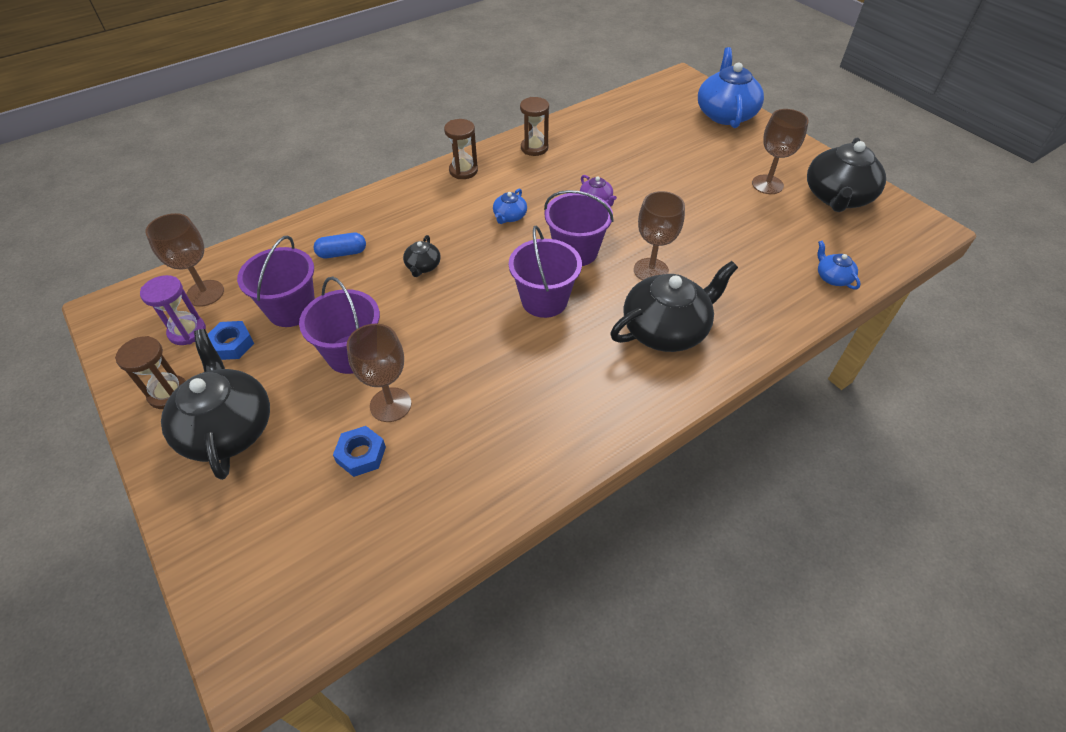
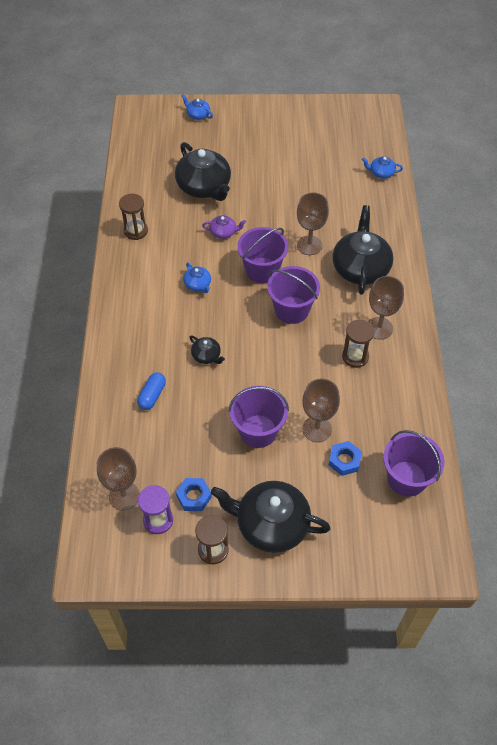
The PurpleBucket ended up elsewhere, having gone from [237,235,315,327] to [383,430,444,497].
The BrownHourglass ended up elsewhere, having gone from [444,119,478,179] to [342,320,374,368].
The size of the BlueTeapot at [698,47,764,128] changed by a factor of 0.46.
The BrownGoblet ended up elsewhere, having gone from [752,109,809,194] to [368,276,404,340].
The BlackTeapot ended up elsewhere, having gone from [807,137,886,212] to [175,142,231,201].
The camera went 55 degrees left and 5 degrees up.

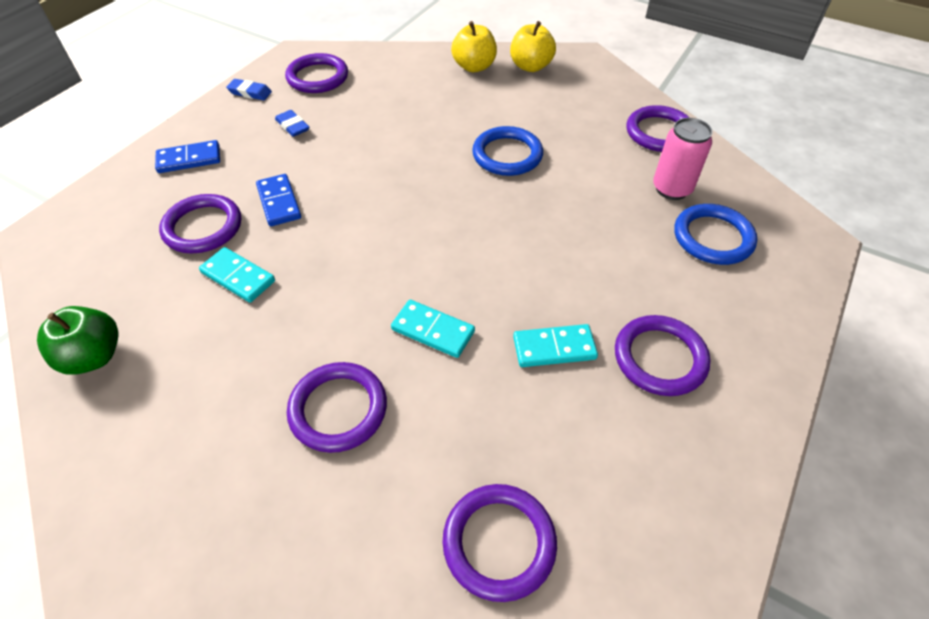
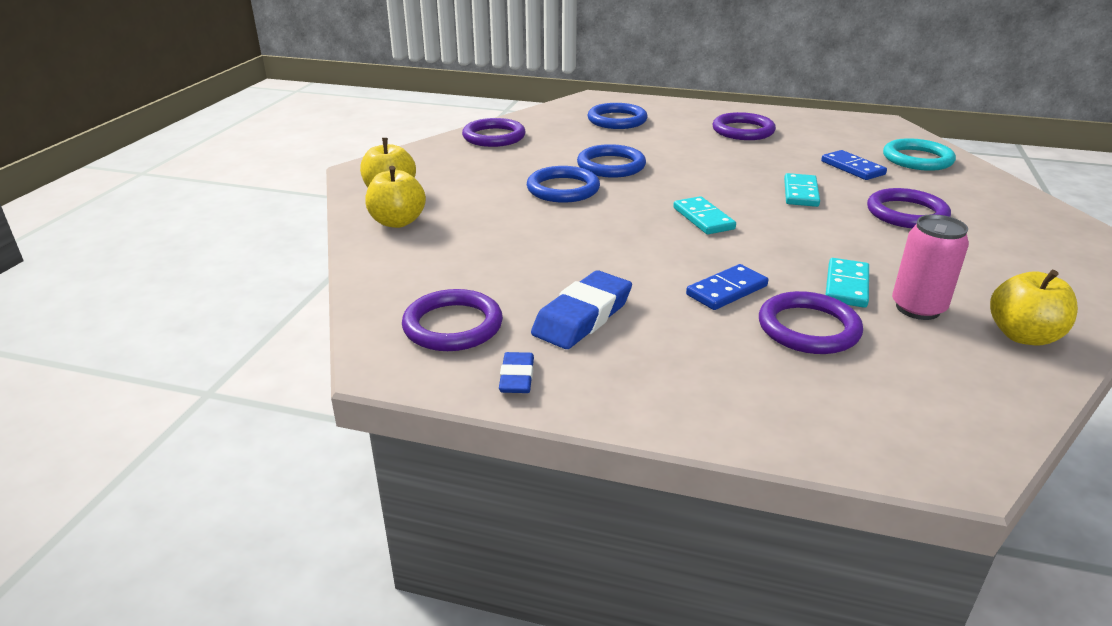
What was the GreenApple at [37,306,119,375] turned into the YellowApple at [990,270,1078,346].
The BlueDomino ended up elsewhere, having gone from [155,140,220,173] to [821,150,887,180].
The size of the BlueEraser at [275,110,309,137] changed by a factor of 1.82.
What was the PurpleRing at [442,484,557,602] turned into the TurquoiseRing at [883,138,956,171].
The TurquoiseDomino ended up elsewhere, having gone from [513,324,598,367] to [673,196,736,234].
The PinkCan ended up elsewhere, having gone from [653,118,712,200] to [892,215,969,320].
The second view gained the BlueRing at [577,144,646,178].
The camera went 105 degrees left and 20 degrees down.

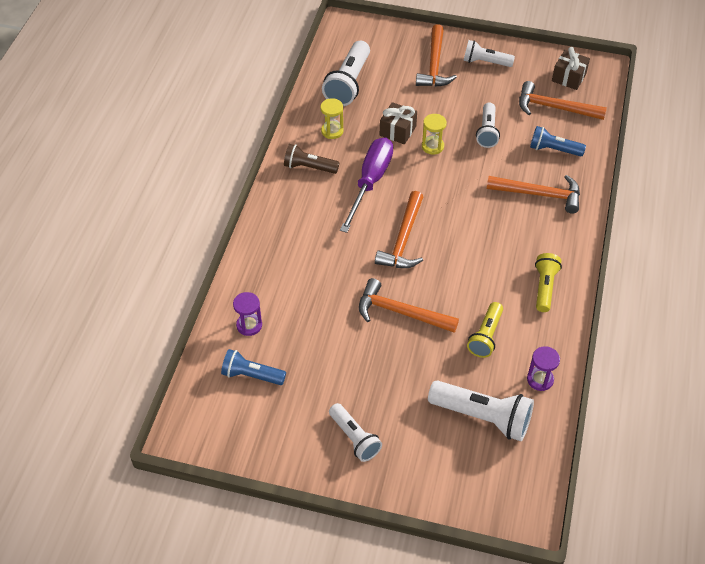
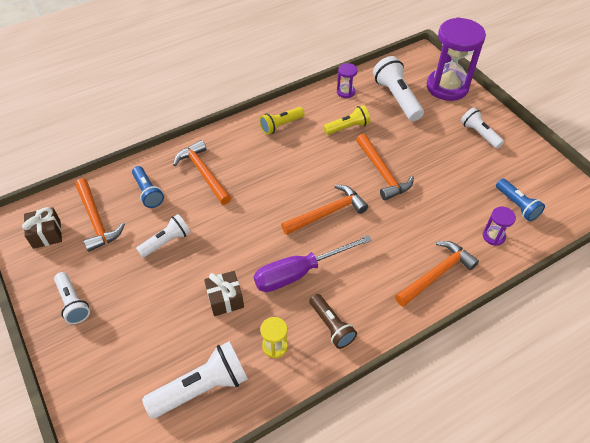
The WhiteFlashlight at [329,403,382,462] ended up facing another way, 45 degrees counterclockwise from before.
The OrangeHammer ended up elsewhere, having gone from [416,24,457,87] to [395,241,479,307].
The second view lost the YellowHourglass at [422,114,447,155].
The second view gained the PurpleHourglass at [427,17,486,101].
The camera went 135 degrees left and 0 degrees up.

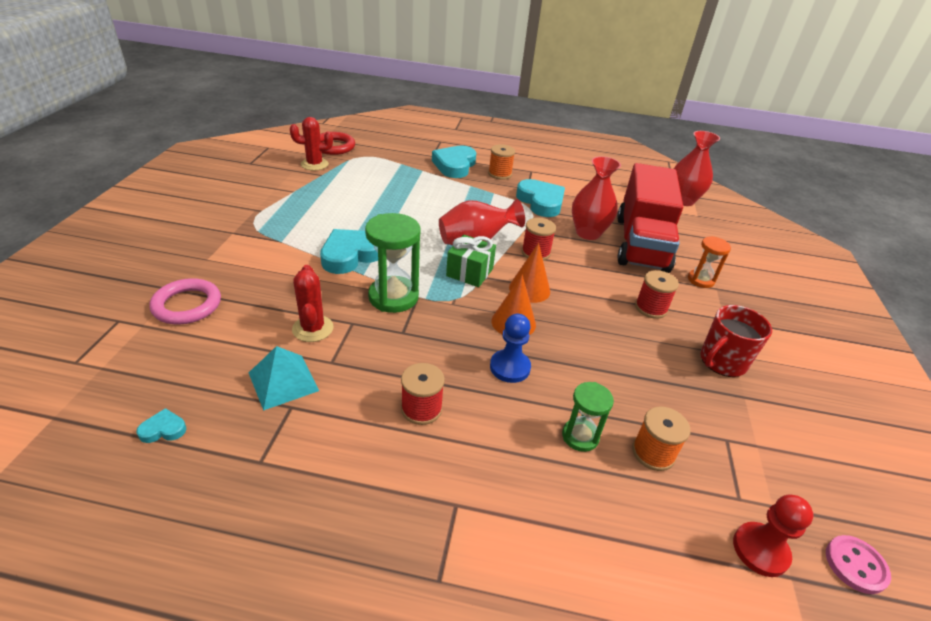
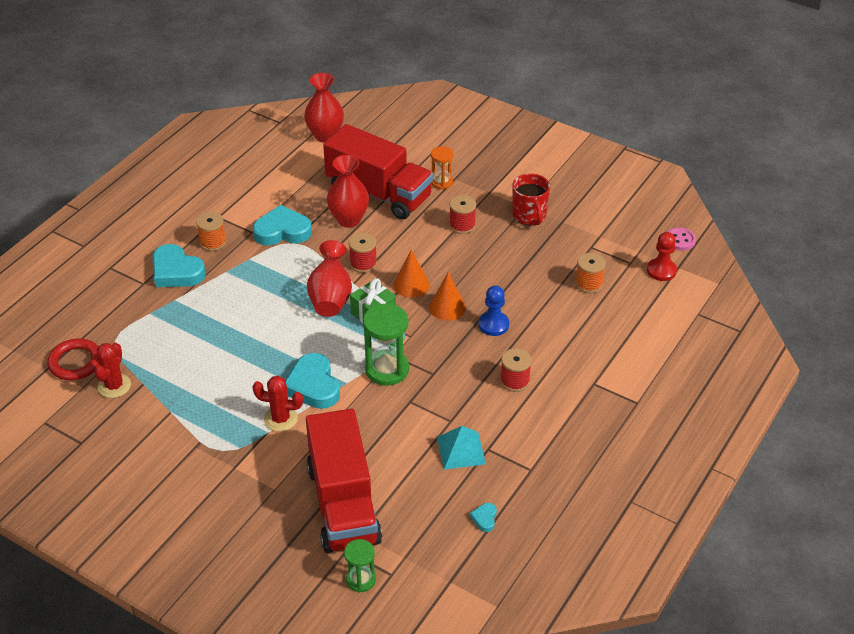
Where the PinkRing stood at [149,278,221,325], the RedTruck came to stand at [306,409,382,553].
The RedCactus ended up elsewhere, having gone from [292,265,333,342] to [253,376,303,432].
The GreenHourglass ended up elsewhere, having gone from [562,382,614,452] to [344,539,376,593].
The camera went 65 degrees left and 5 degrees up.

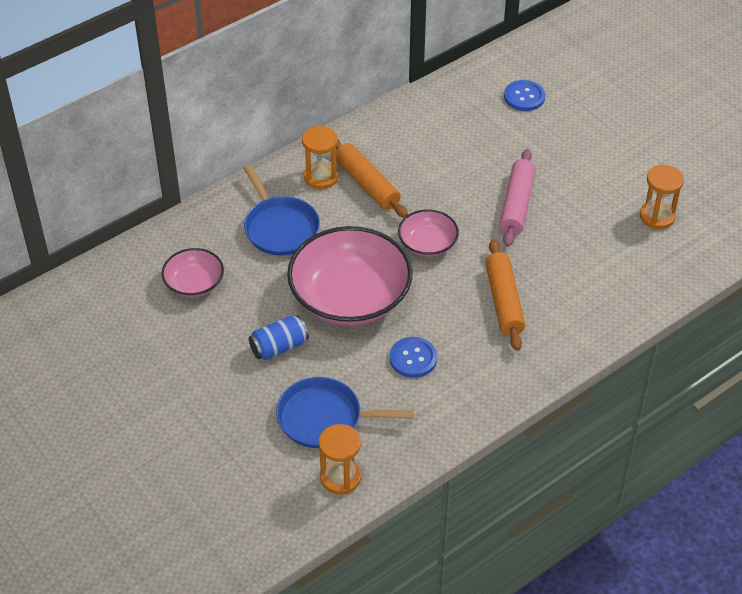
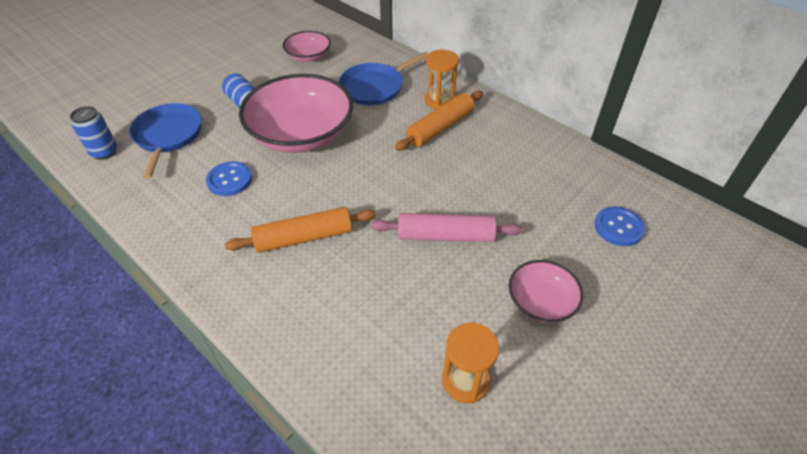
Where the OrangeHourglass stood at [319,424,361,494], the BlueCan came to stand at [70,106,117,160].
The PinkBowl ended up elsewhere, having gone from [398,209,459,257] to [509,260,583,323].
The camera went 80 degrees right and 0 degrees up.

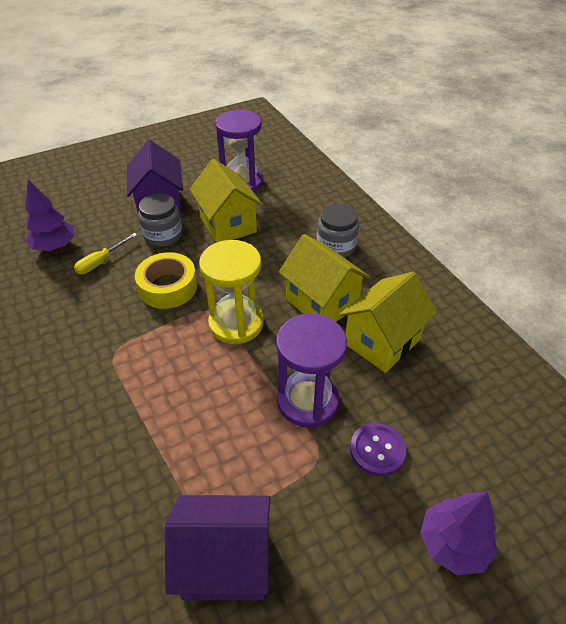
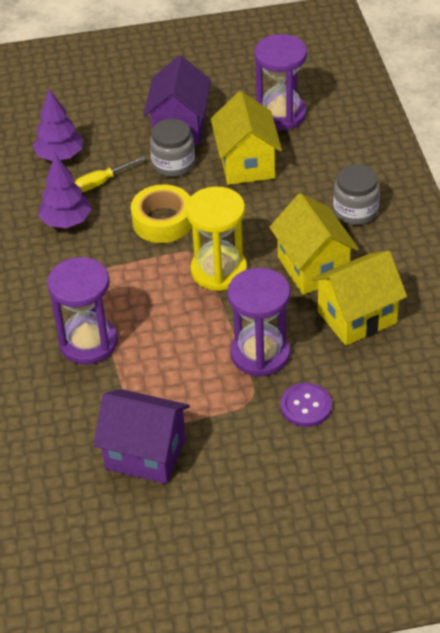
The PurpleTree ended up elsewhere, having gone from [420,492,497,575] to [38,154,92,228].
The second view gained the PurpleHourglass at [47,257,118,364].
The camera went 20 degrees right and 0 degrees up.

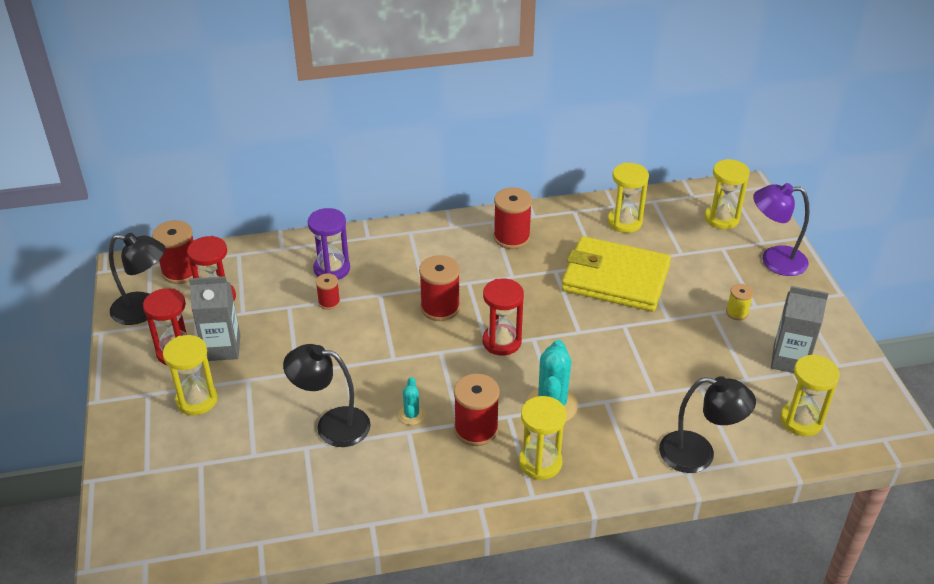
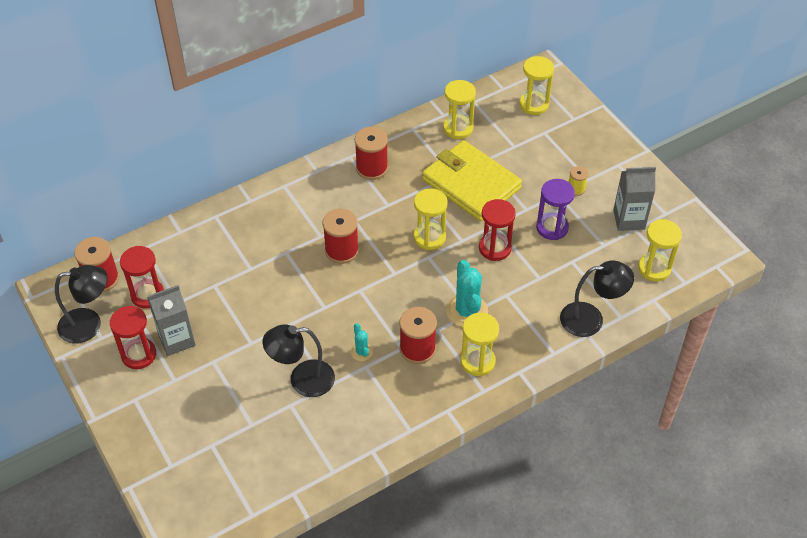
The YellowHourglass ended up elsewhere, having gone from [163,335,218,415] to [414,188,448,250].
The PurpleHourglass ended up elsewhere, having gone from [308,208,350,280] to [536,179,575,240].
The second view lost the RedSpool at [316,273,340,310].
The RedHourglass ended up elsewhere, having gone from [483,279,524,356] to [479,199,516,261].
The YellowWallet at [561,236,671,312] ended up facing another way, 45 degrees clockwise from before.
The second view lost the PurpleLamp at [753,183,810,276].
The camera went 20 degrees left and 10 degrees up.

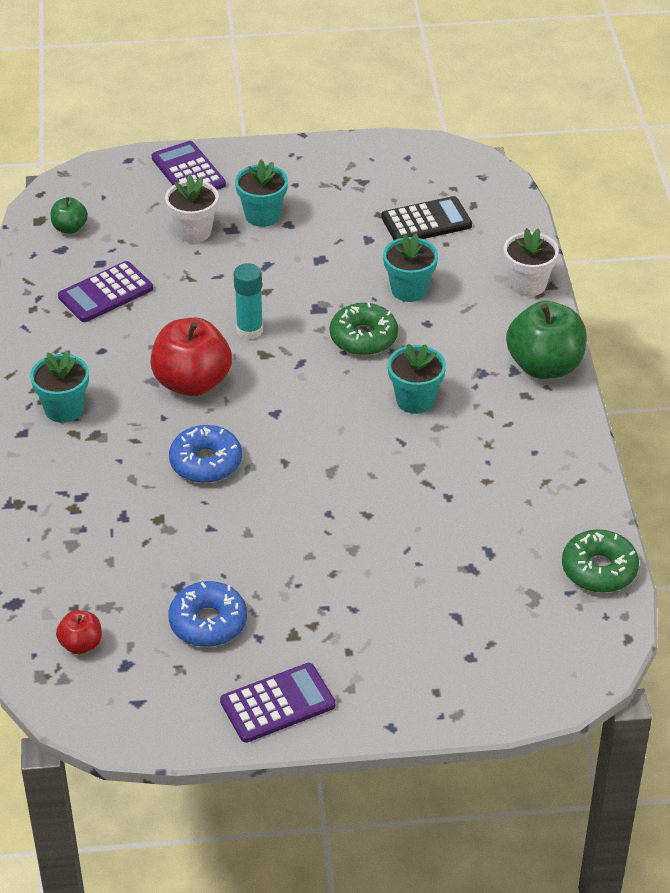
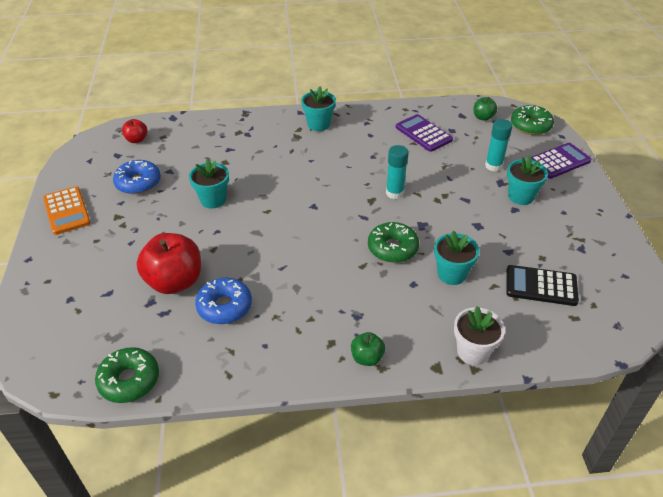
The RedApple ended up elsewhere, having gone from [150,318,232,396] to [136,233,201,294].
Where the WhiteFlowerPot stood at [165,175,219,243], the TurquoiseGlueStick came to stand at [485,119,512,171].
The BlueDonut ended up elsewhere, having gone from [169,425,242,483] to [195,278,252,324].
What was the PurpleCalculator at [220,663,335,743] turned into the OrangeCalculator at [43,186,91,235].
The BlackCalculator at [381,196,472,240] ended up facing another way, 120 degrees clockwise from before.
The TurquoiseFlowerPot ended up elsewhere, having gone from [388,344,446,414] to [189,159,229,208].
The size of the GreenApple at [506,301,587,379] changed by a factor of 0.50.
The second view gained the GreenDonut at [511,105,554,135].
The camera went 90 degrees right and 0 degrees up.

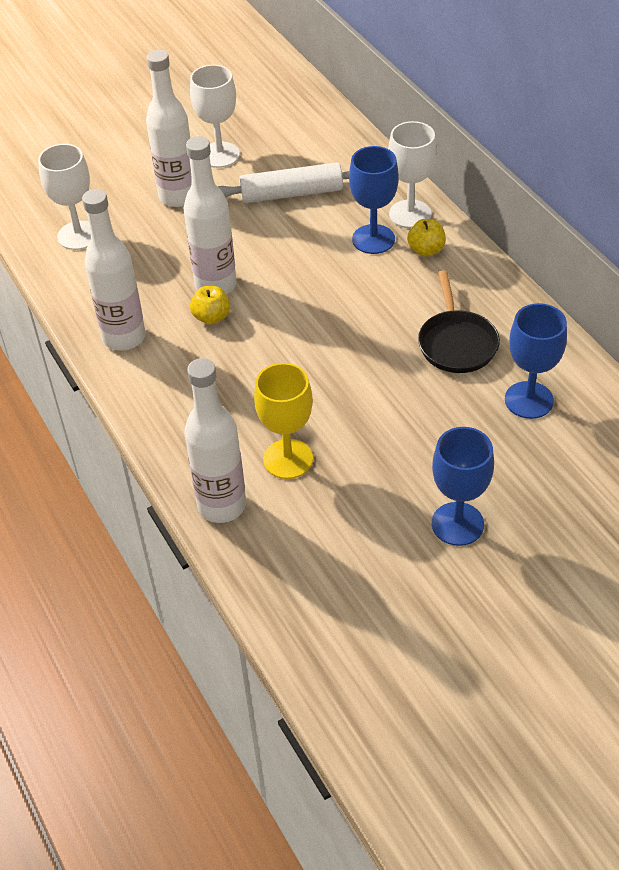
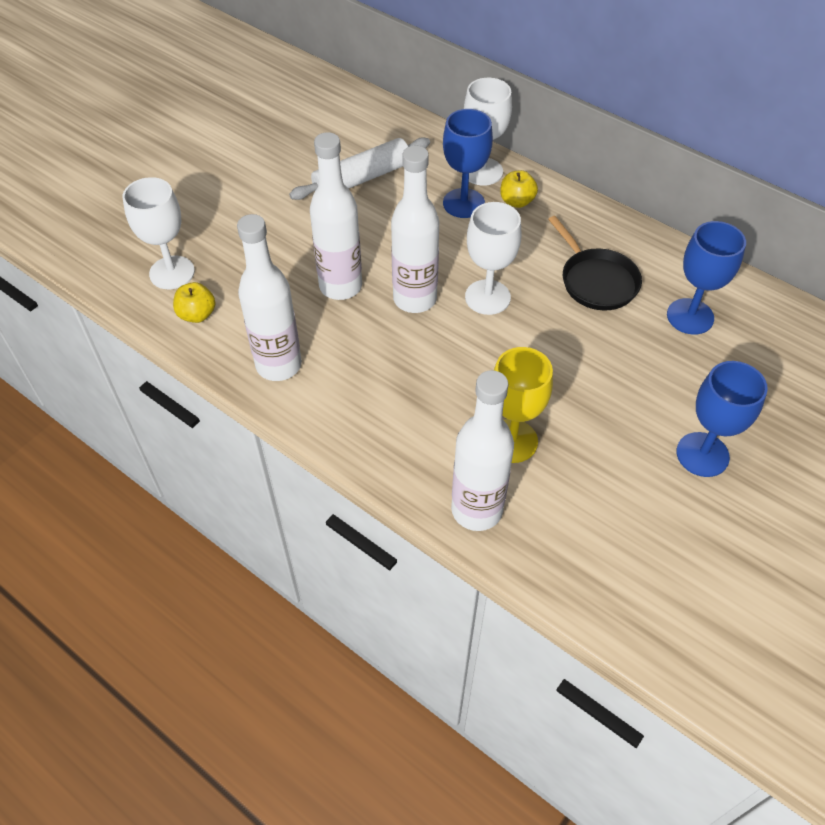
The WhiteBottle ended up elsewhere, having gone from [146,50,192,207] to [391,146,439,313].
The WhiteGoblet ended up elsewhere, having gone from [190,65,240,168] to [465,202,521,315].
The YellowApple ended up elsewhere, having gone from [190,286,230,325] to [173,282,215,323].
The camera went 25 degrees left and 5 degrees up.

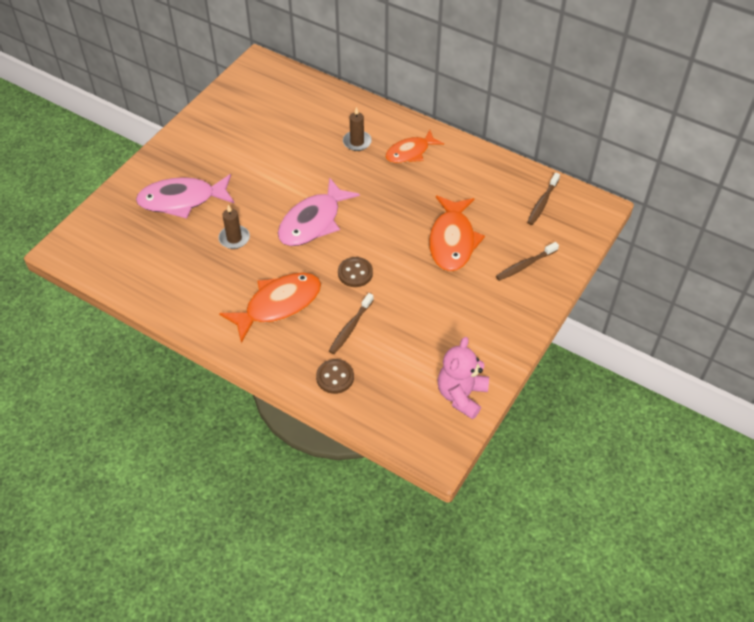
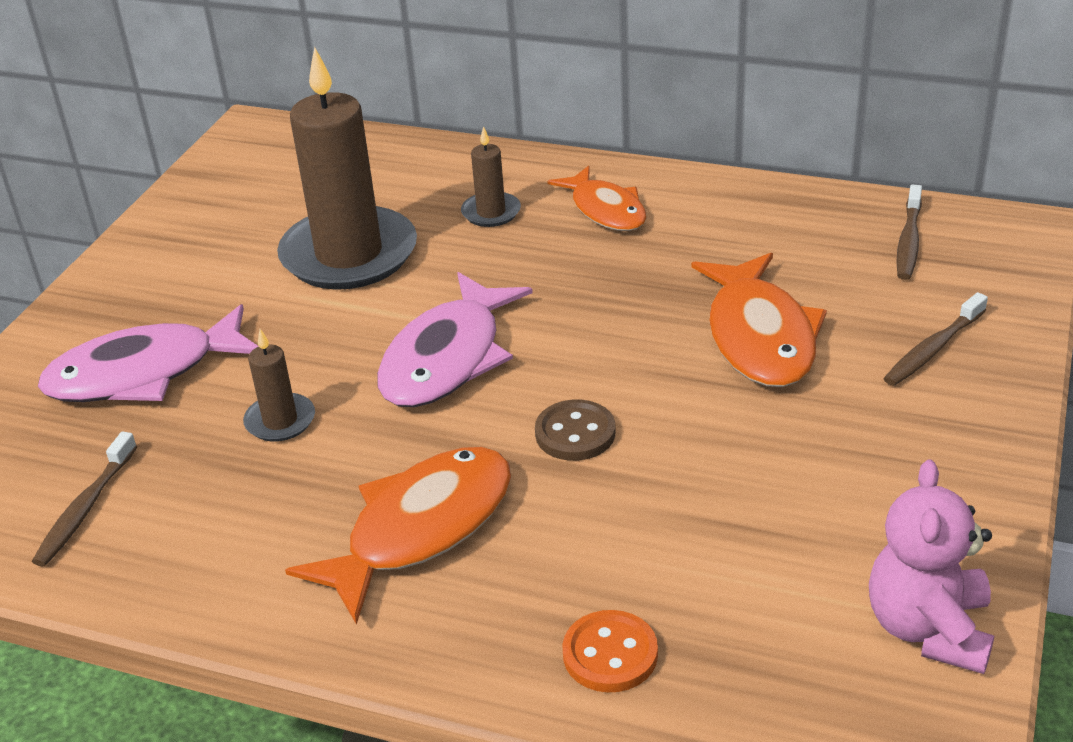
What was the BrownButton at [316,359,354,394] turned into the OrangeButton at [563,610,658,692].
The BrownToothbrush ended up elsewhere, having gone from [329,293,374,354] to [32,431,137,567].
The OrangeFish at [385,130,444,163] ended up facing another way, 75 degrees counterclockwise from before.
The second view gained the BrownCandle at [277,47,417,290].
The camera went 10 degrees left and 15 degrees down.

